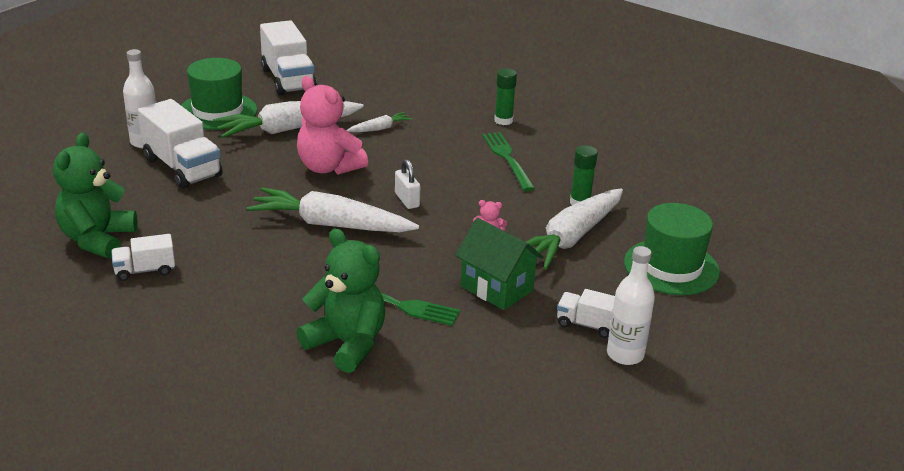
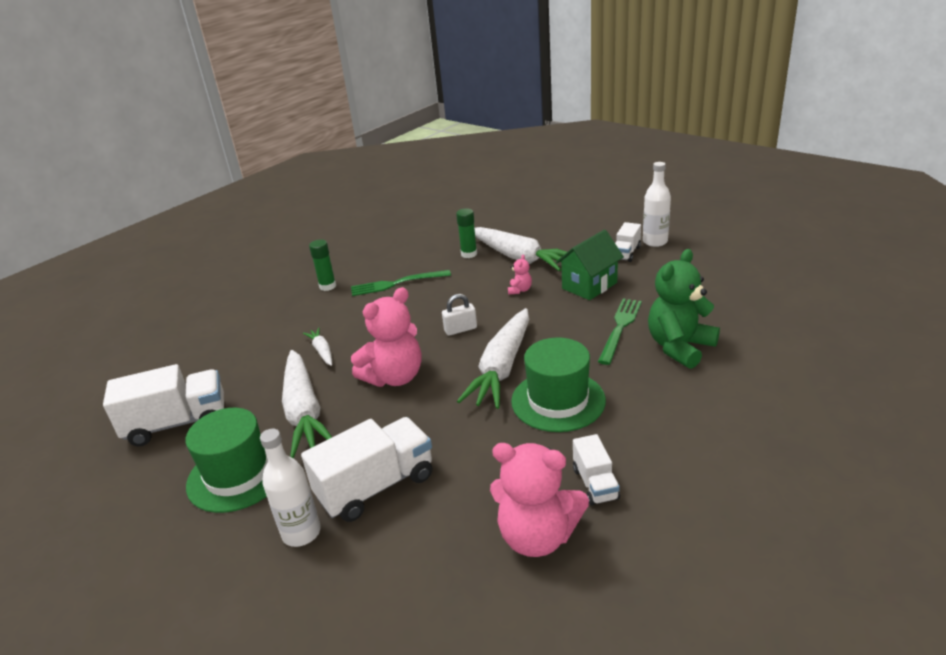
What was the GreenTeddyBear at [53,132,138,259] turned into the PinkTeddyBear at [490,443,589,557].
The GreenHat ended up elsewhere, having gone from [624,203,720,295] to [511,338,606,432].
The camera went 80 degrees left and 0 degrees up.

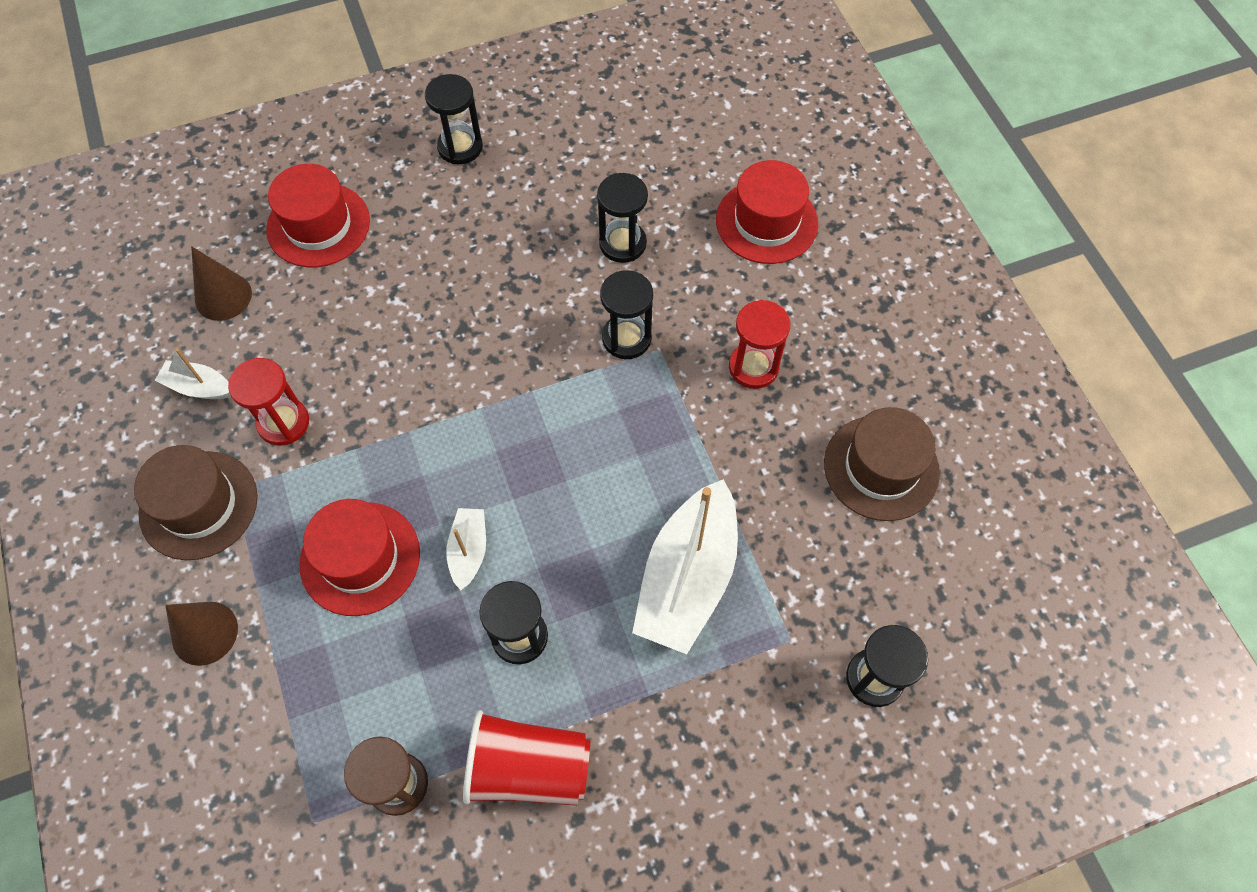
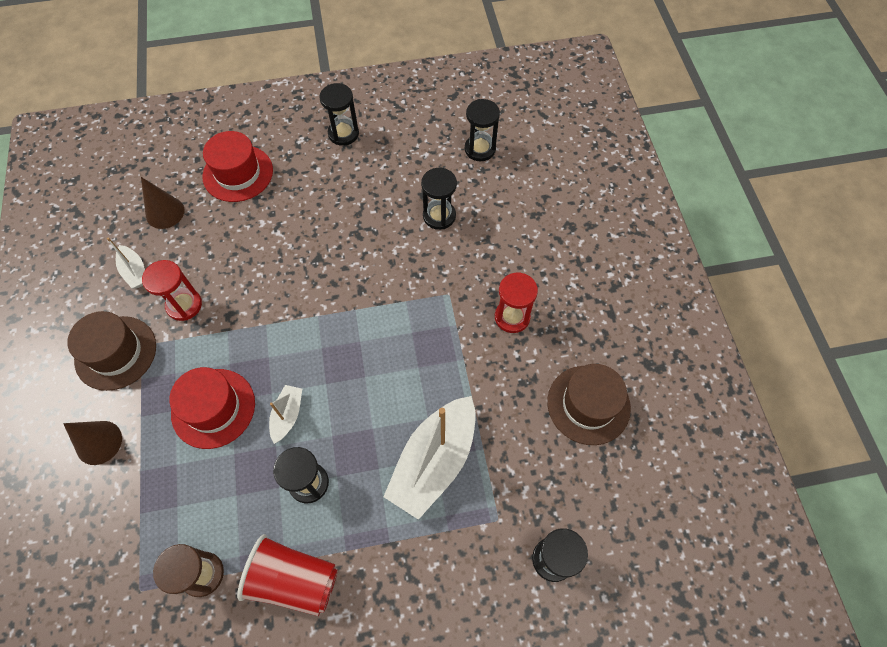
The WhiteBoat at [154,348,231,399] ended up facing another way, 150 degrees counterclockwise from before.
The BlackHourglass ended up elsewhere, having gone from [600,270,653,359] to [465,99,500,161].
The second view lost the RedHat at [716,160,818,264].
The camera went 10 degrees right and 0 degrees up.

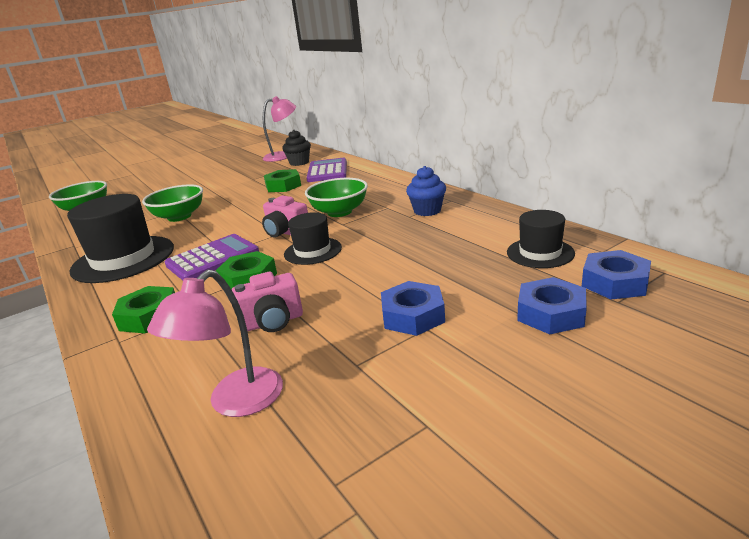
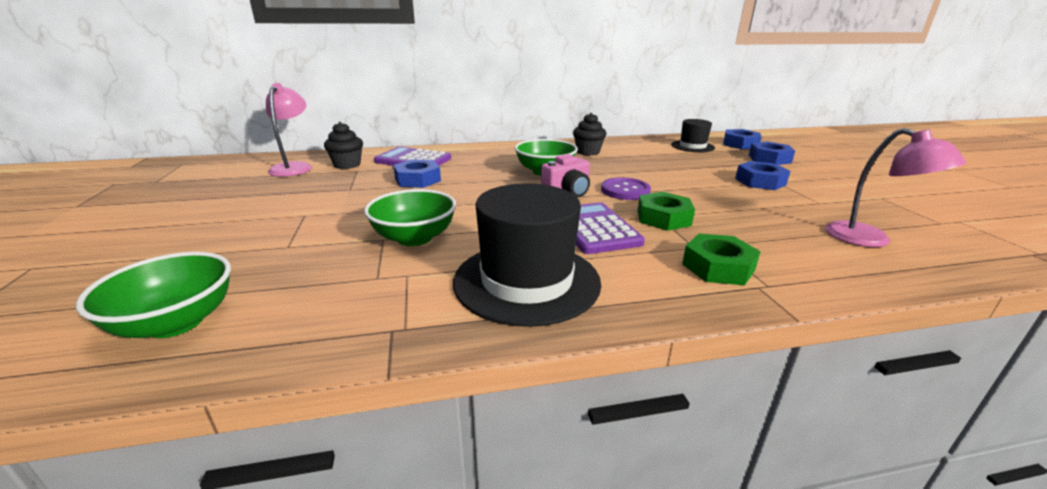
The second view lost the PinkCamera at [232,272,303,332].
What was the GreenNut at [264,169,301,192] turned into the BlueNut at [393,159,441,188].
Where the BlackHat stood at [284,212,342,265], the PurpleButton came to stand at [601,178,651,200].
What was the BlueCupcake at [406,166,446,216] turned into the BlackCupcake at [573,113,606,156].
The camera went 70 degrees left and 0 degrees up.

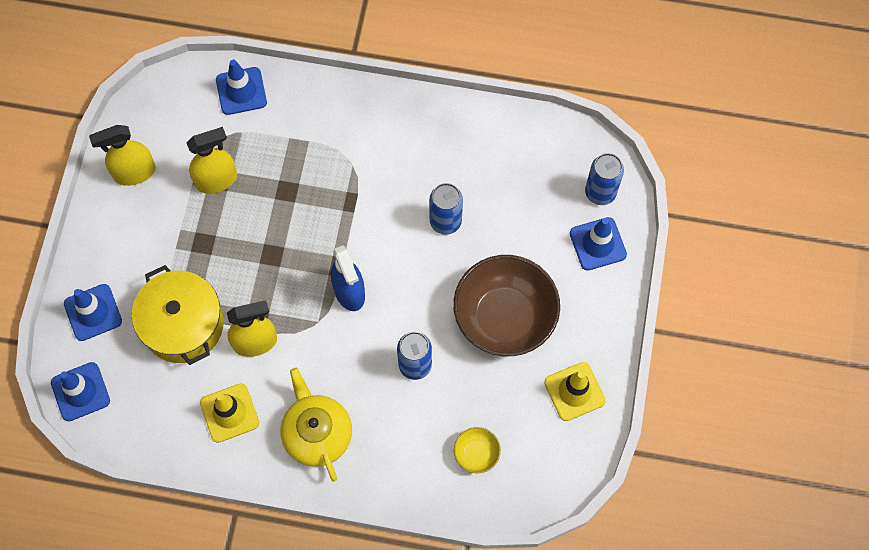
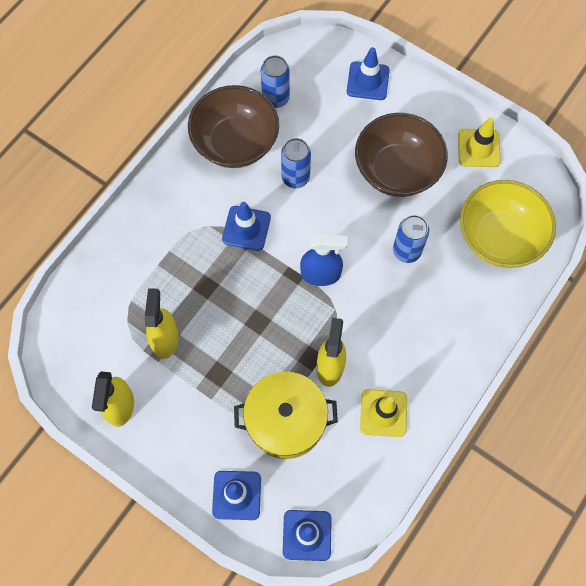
The BlueTrafficCone ended up elsewhere, having gone from [216,60,267,115] to [222,202,271,251].
The second view lost the YellowTeapot at [281,368,352,482].
The size of the YellowBowl at [454,427,501,473] changed by a factor of 2.32.
The BlueCan ended up elsewhere, having gone from [585,153,624,205] to [261,55,290,108].
The second view gained the BrownBowl at [188,85,279,168].
The camera went 65 degrees left and 0 degrees up.

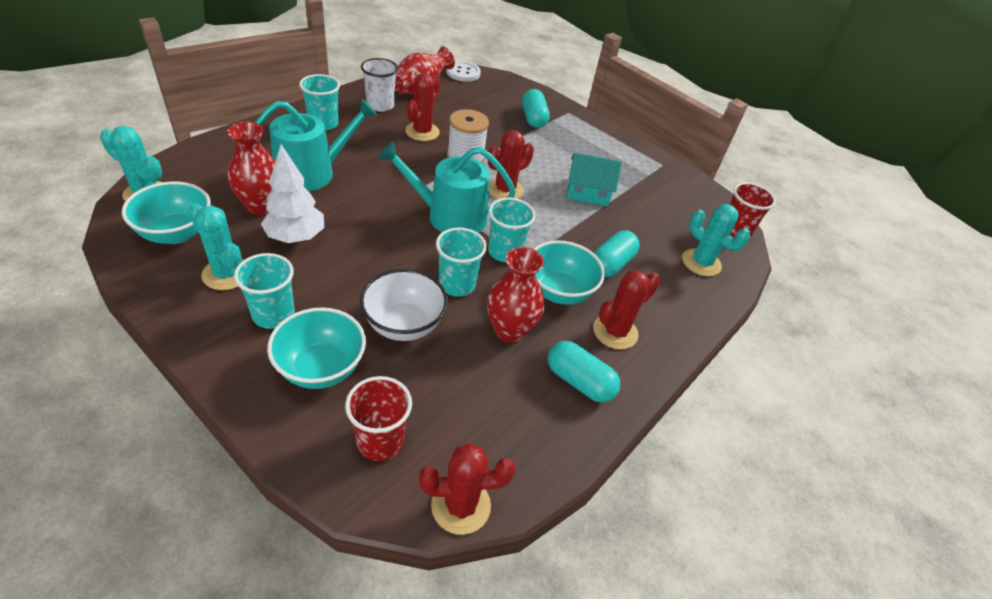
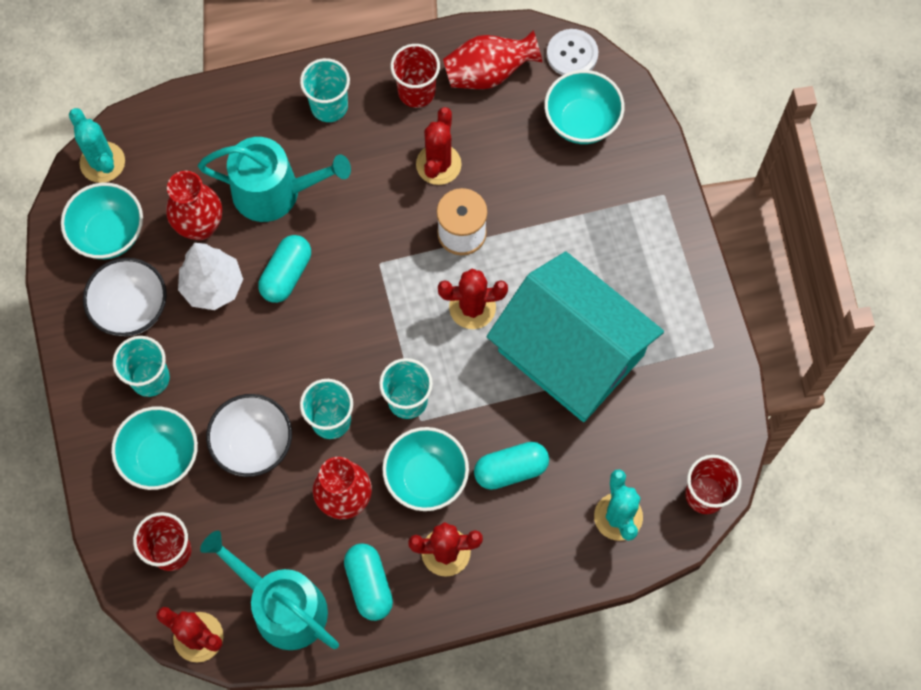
Where the TurquoiseCactus stood at [189,204,243,290], the WhiteBowl came to stand at [83,258,167,336].
What was the WhiteCup at [361,58,398,112] turned into the RedCup at [391,44,440,108].
The TurquoiseWateringCan ended up elsewhere, having gone from [378,141,516,233] to [200,531,339,650].
The RedCactus at [405,73,440,141] ended up facing another way, 45 degrees counterclockwise from before.
The TurquoiseCapsule ended up elsewhere, having gone from [522,89,550,128] to [258,235,311,303].
The size of the TurquoiseHouse at [566,153,622,206] changed by a factor of 2.08.
The second view gained the TurquoiseBowl at [545,70,624,144].
The camera went 40 degrees right and 25 degrees up.

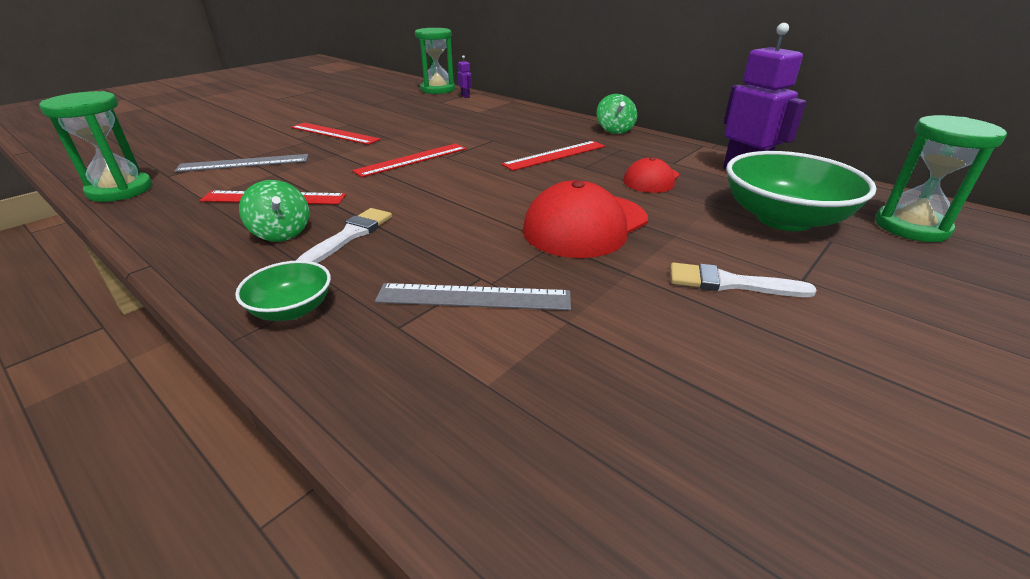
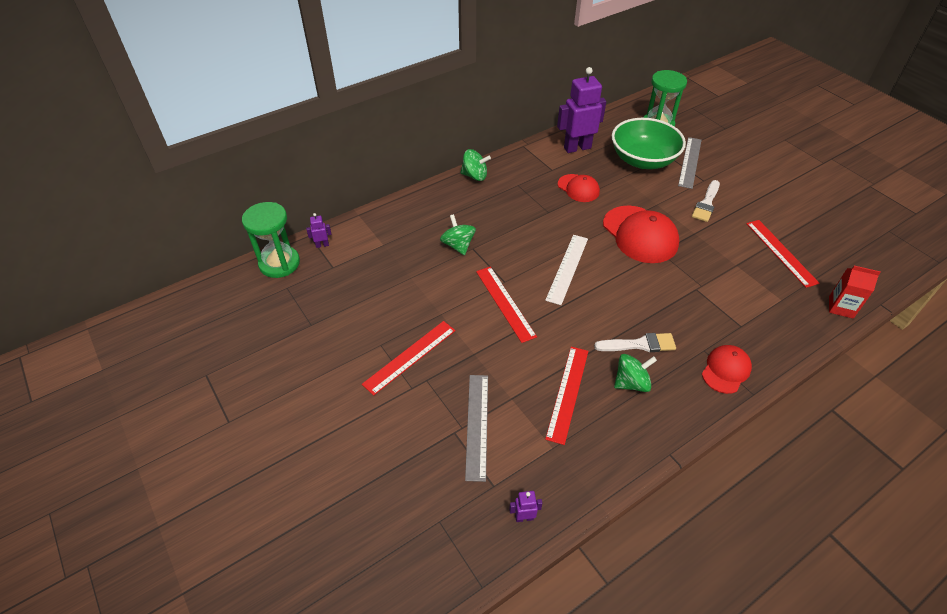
Where the GreenHourglass stood at [39,91,153,202], the PurpleRobot came to stand at [509,491,542,522].
Where the GreenBowl stood at [235,260,331,321], the RedCap came to stand at [702,345,752,394].
The WhiteBrush at [296,208,392,263] ended up facing another way, 135 degrees clockwise from before.
The GreyRuler ended up elsewhere, having gone from [375,283,571,310] to [678,137,702,189].
The RedRuler ended up elsewhere, having gone from [501,141,605,171] to [746,220,820,288].
The second view gained the GreenSpinningTop at [440,214,476,255].
The second view gained the WhiteRuler at [545,235,588,305].
The second view gained the RedCarton at [829,266,881,319].
The camera went 75 degrees left and 15 degrees up.

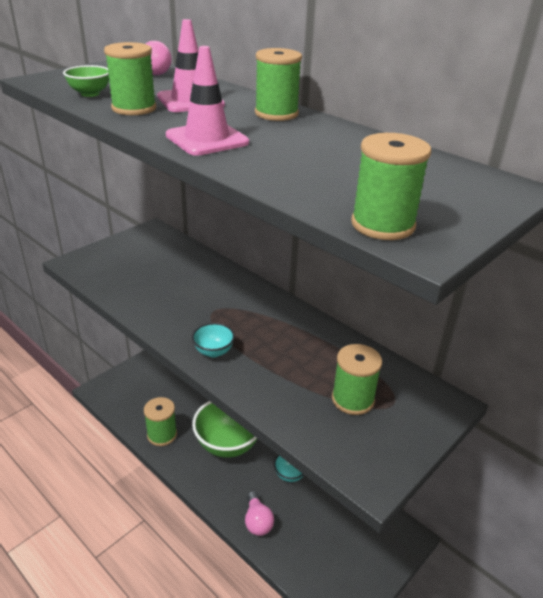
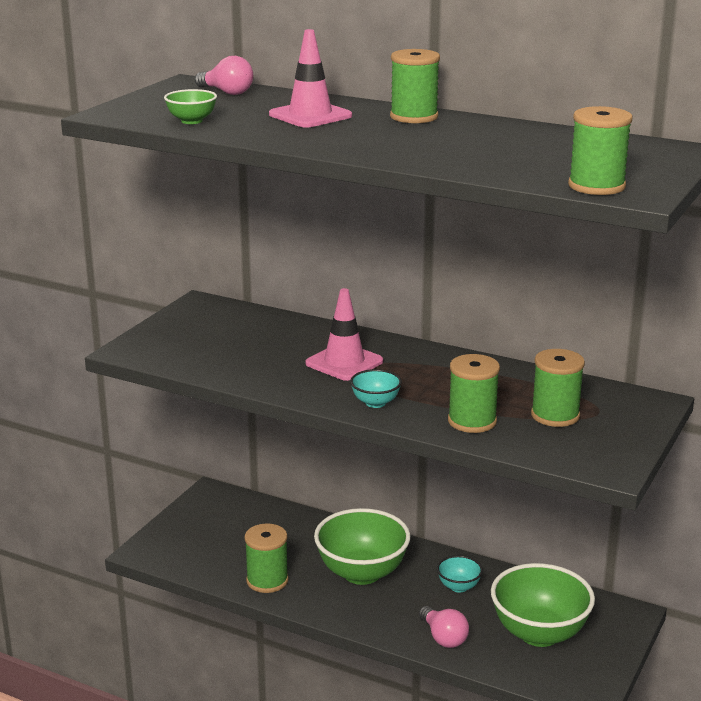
The GreenSpool ended up elsewhere, having gone from [104,42,156,115] to [448,354,500,433].
The PinkTrafficCone ended up elsewhere, having gone from [166,46,249,156] to [305,288,383,381].
The second view gained the GreenBowl at [491,563,595,647].
The camera went 15 degrees left and 10 degrees down.

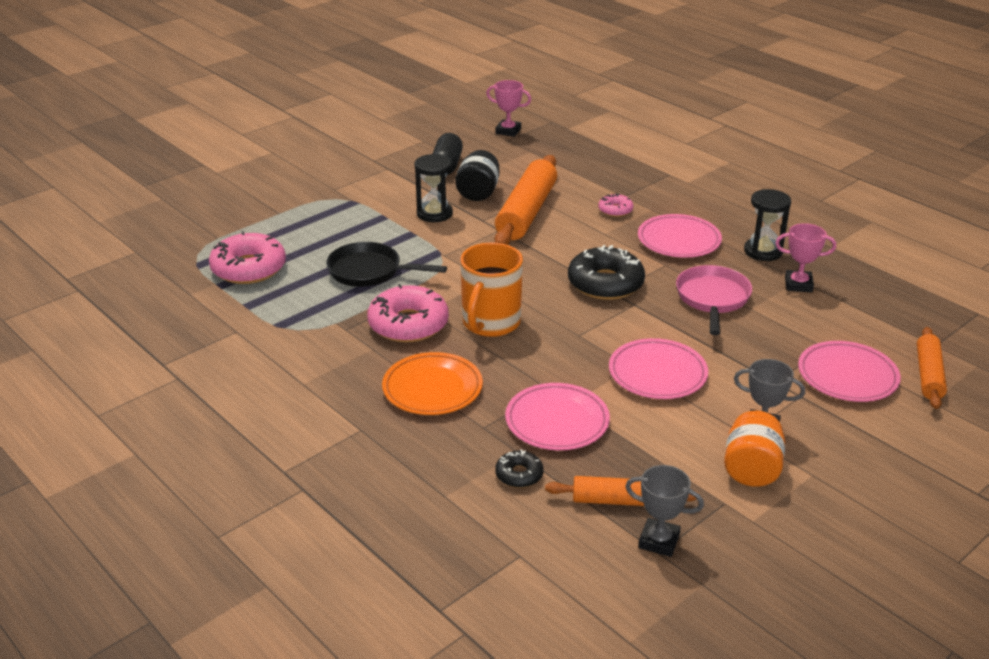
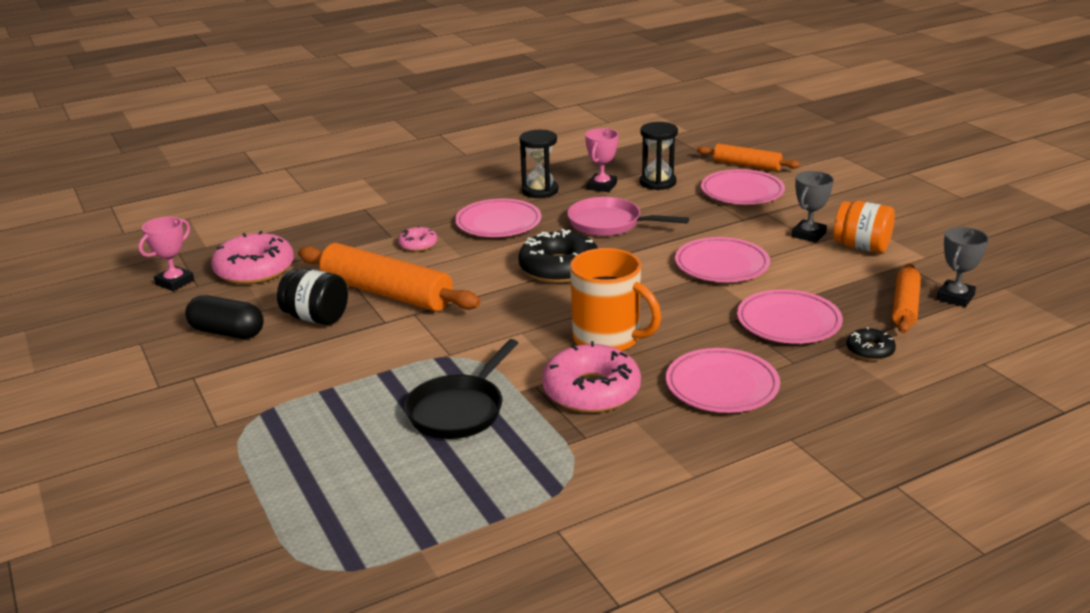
The PinkDonut ended up elsewhere, having gone from [209,231,286,284] to [211,231,294,284].
What was the OrangePlate at [382,352,483,415] turned into the PinkPlate at [666,348,780,413].
The BlackHourglass ended up elsewhere, having gone from [415,154,453,222] to [640,122,678,190].
The camera went 75 degrees left and 5 degrees down.

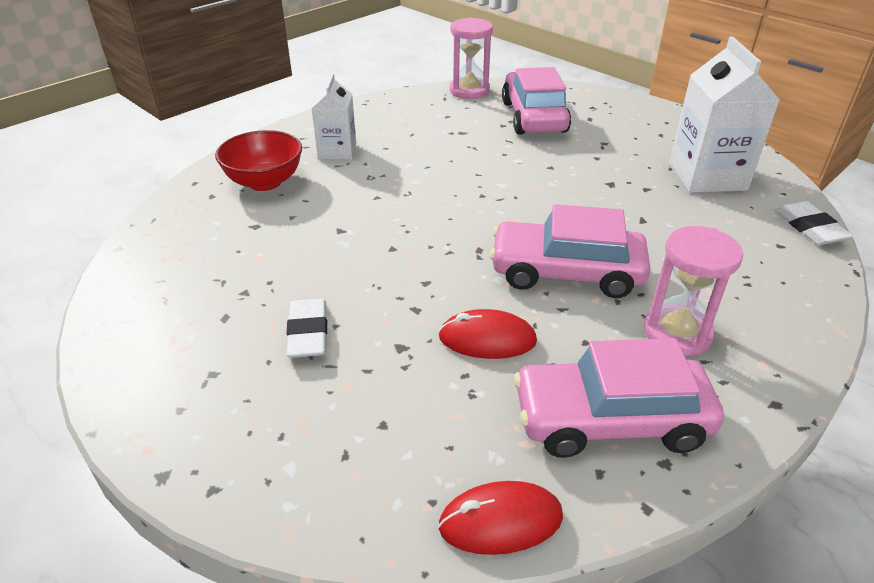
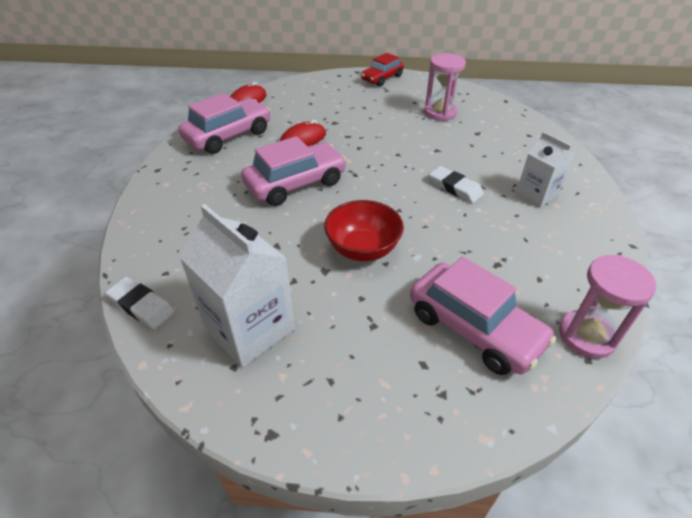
The RedBowl ended up elsewhere, having gone from [215,130,302,191] to [324,200,404,261].
The WhiteEraser ended up elsewhere, having gone from [286,299,327,358] to [429,166,484,203].
The PinkHourglass ended up elsewhere, having gone from [644,226,743,356] to [424,53,466,121].
The second view gained the RedCar at [361,53,404,86].
The camera went 140 degrees right and 5 degrees up.

